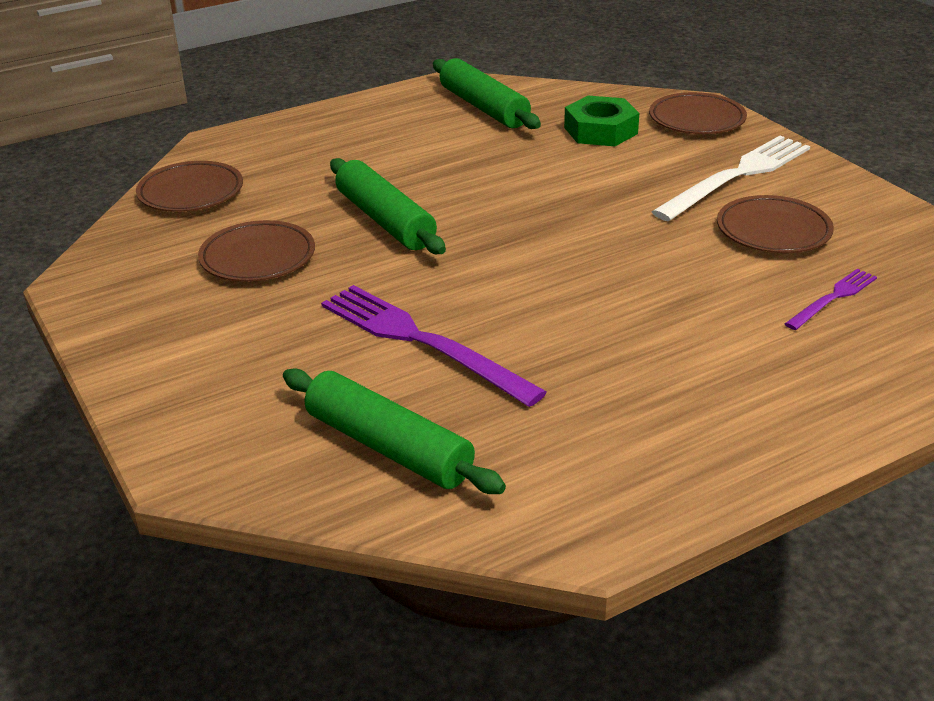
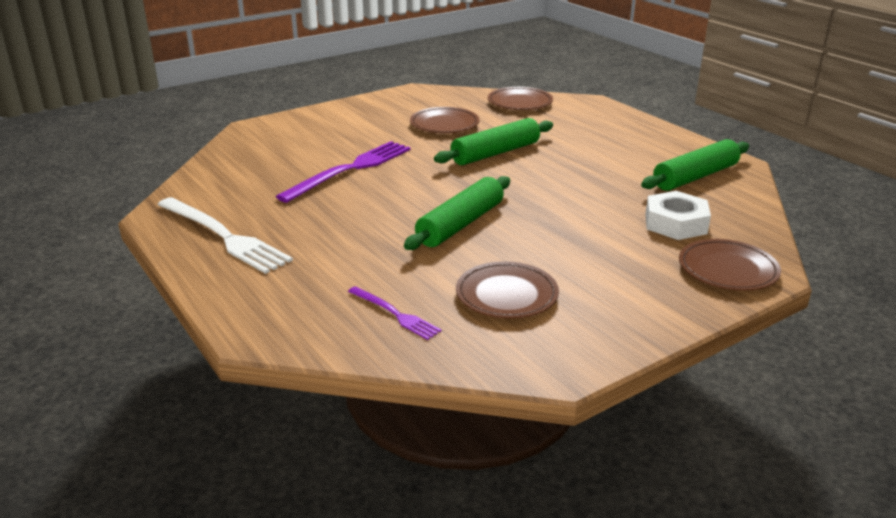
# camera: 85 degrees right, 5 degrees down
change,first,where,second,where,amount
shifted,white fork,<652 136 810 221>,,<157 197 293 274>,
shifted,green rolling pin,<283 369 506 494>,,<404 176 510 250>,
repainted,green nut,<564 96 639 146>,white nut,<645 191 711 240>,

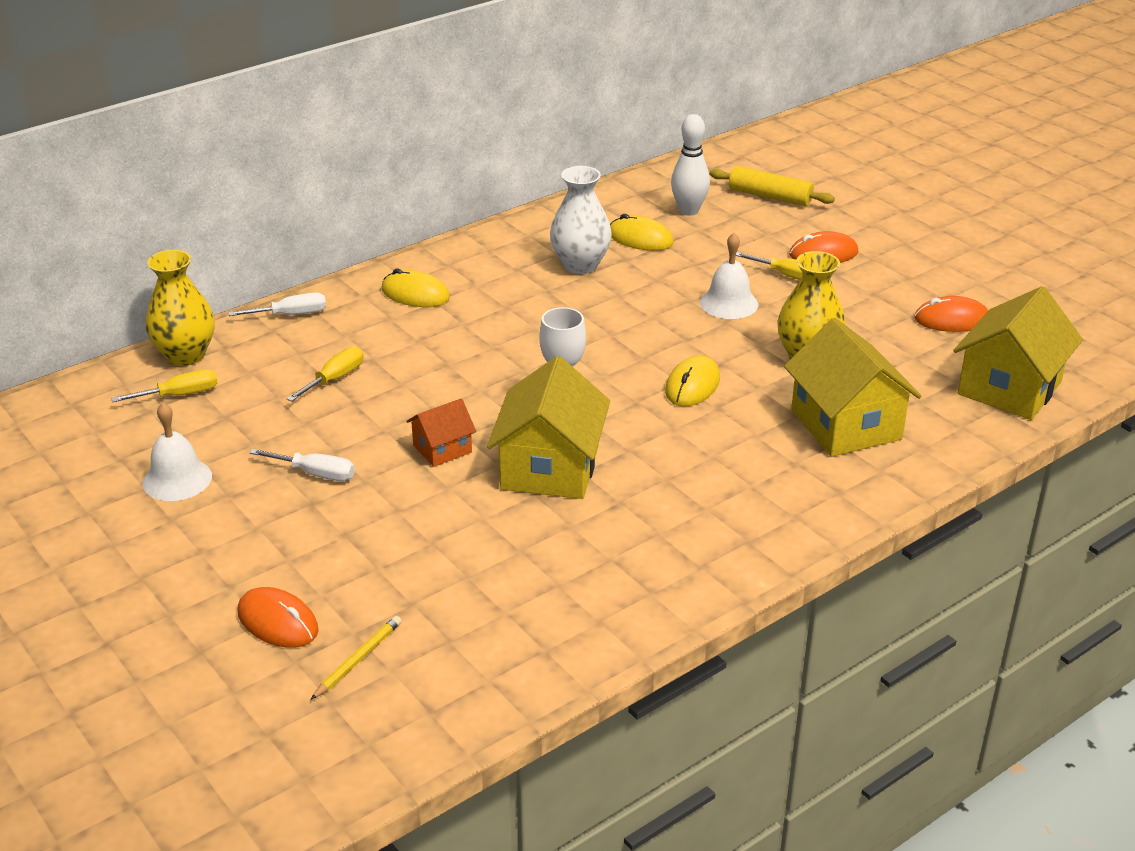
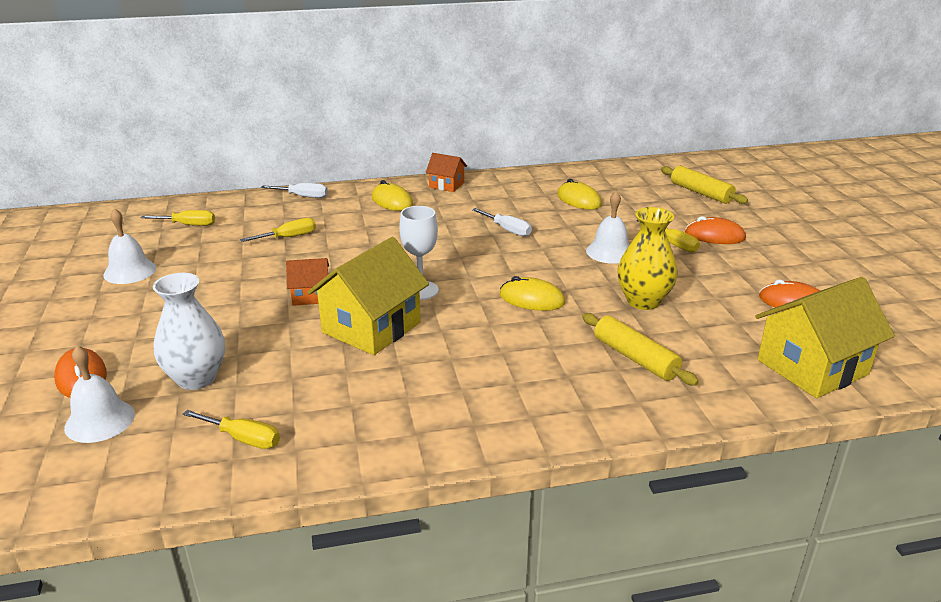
# camera: 25 degrees right, 5 degrees down
change,first,where,second,where,amount
swapped,yellow pencil,<311 616 402 700>,white bell,<64 345 135 443>,
shifted,white vase,<550 166 612 274>,,<153 273 225 390>,
new,,,yellow screwdriver,<183 410 280 449>,
new,,,orange house,<426 153 467 192>,
shifted,white screwdriver,<250 449 355 481>,,<472 208 532 237>,
rotated,yellow mouse,<665 355 720 407>,,<500 276 565 311>,60 degrees clockwise
swapped,yellow house,<784 318 922 457>,yellow rolling pin,<582 313 699 386>,
gone,yellow vase,<145 250 215 366>,,,
gone,white bowling pin,<671 114 710 216>,,,

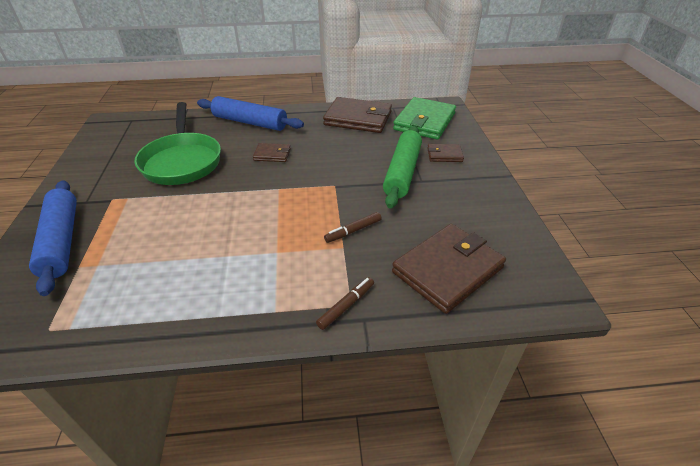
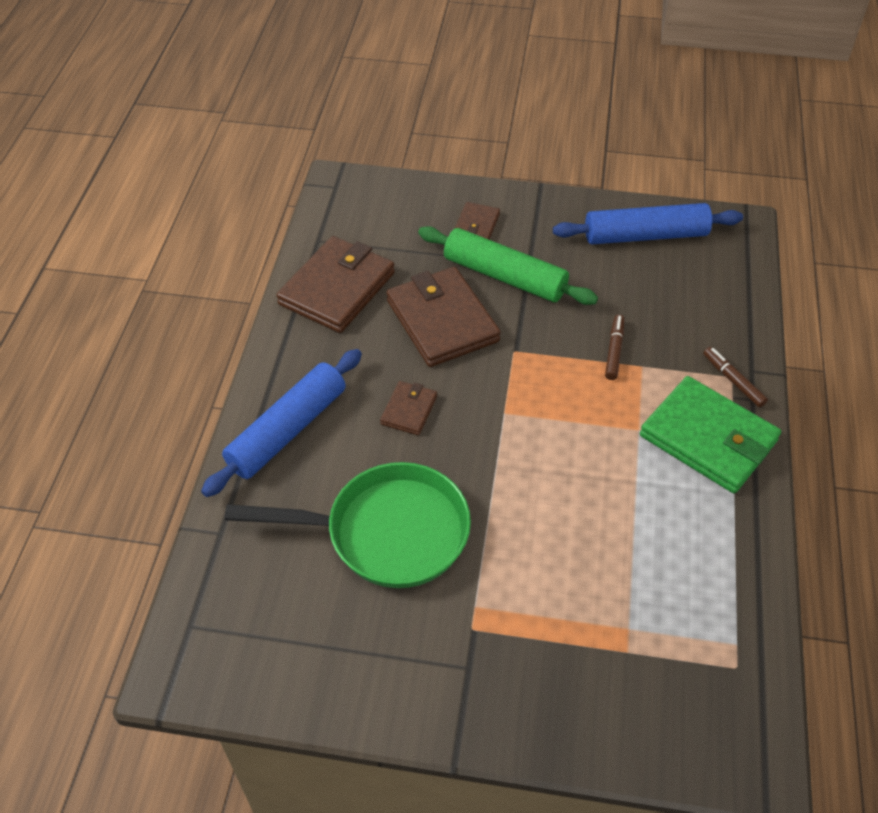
# camera: 75 degrees left, 10 degrees up
change,first,where,second,where,amount
shifted,brown wallet,<392 224 506 314>,,<386 267 501 367>,
shifted,blue rolling pin,<29 180 77 296>,,<553 203 743 244>,
rotated,brown marker,<324 212 382 243>,,<605 314 624 380>,150 degrees counterclockwise
shifted,green wallet,<393 97 456 140>,,<640 376 781 493>,

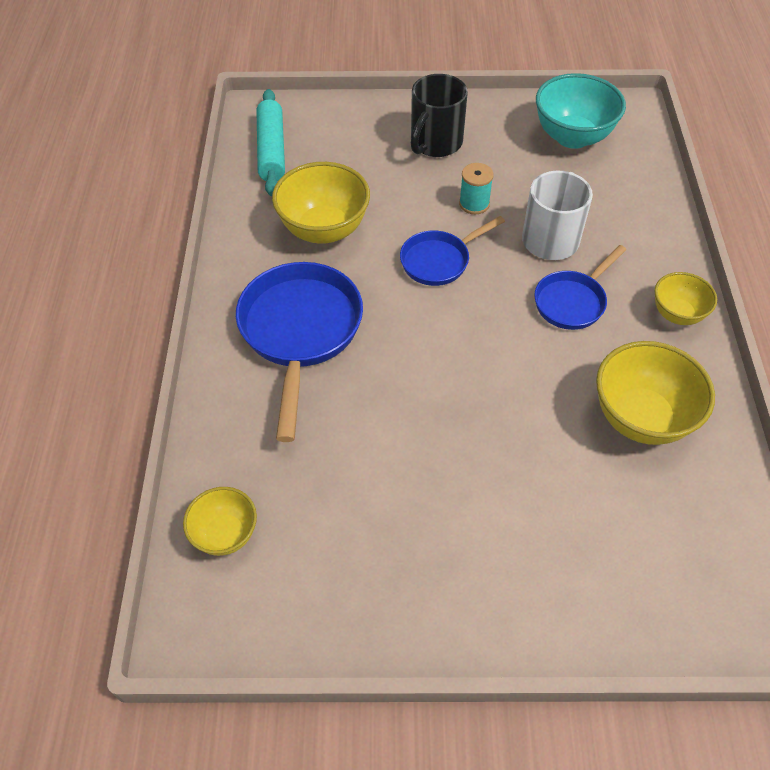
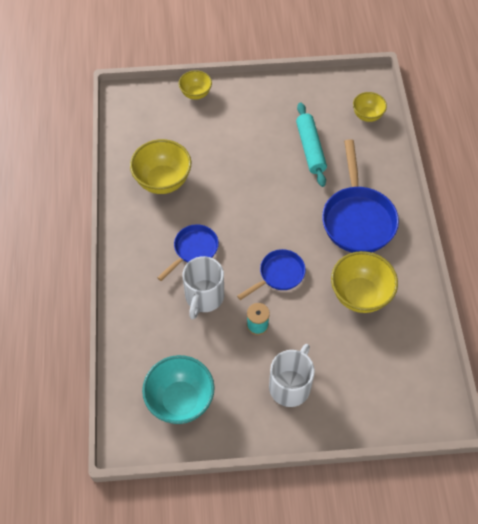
# camera: 175 degrees right, 5 degrees up
change,first,where,second,where,amount
shifted,yellow bowl,<654 272 717 325>,,<179 70 212 100>,
repainted,black mug,<411 74 468 157>,white mug,<269 344 315 407>,
shifted,turquoise rolling pin,<257 89 285 196>,,<296 102 327 187>,

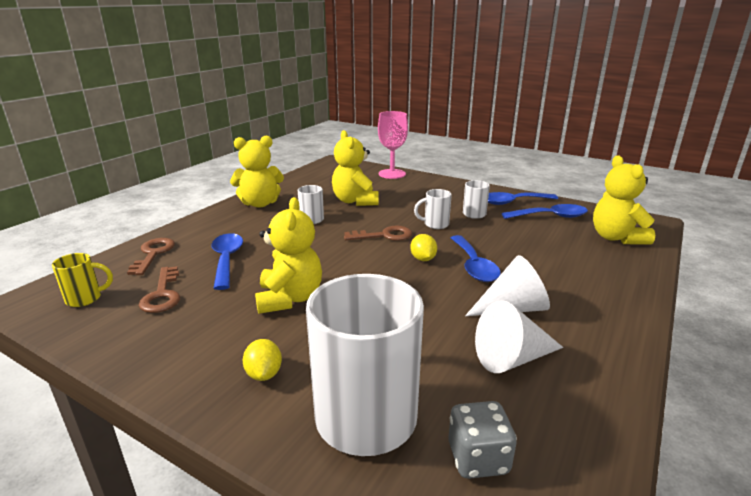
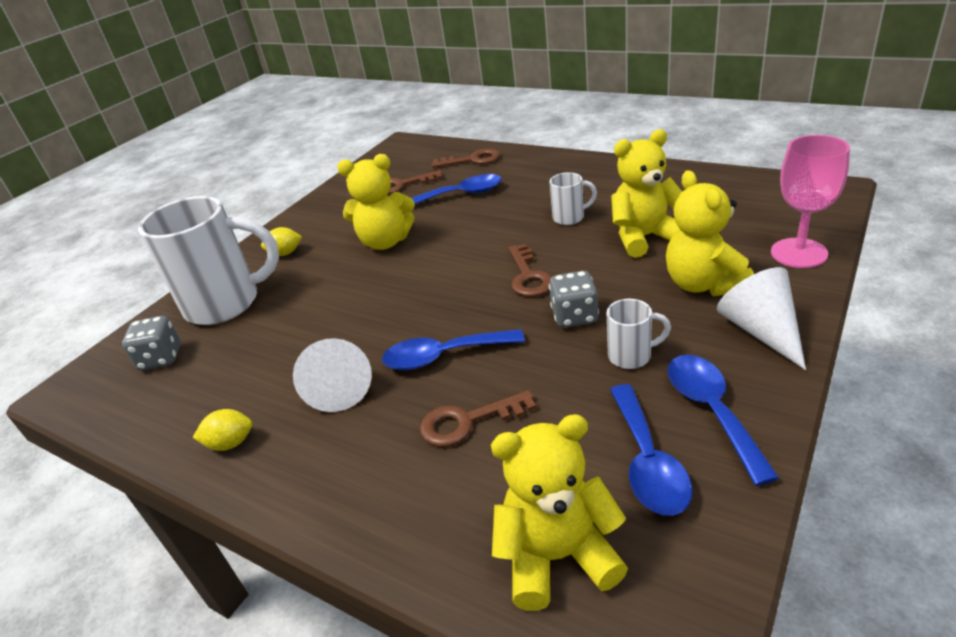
# camera: 95 degrees right, 10 degrees up
change,first,where,second,where,amount
shifted,yellow lemon,<410 234 437 261>,,<193 409 253 451>,
new,,,brown key,<420 390 536 447>,
swapped,white mug,<414 189 452 229>,grey dice,<549 271 599 328>,
shifted,yellow teddy bear,<230 136 284 207>,,<666 170 754 296>,
shifted,white cone,<475 300 563 373>,,<717 267 806 370>,
gone,yellow mug,<52 253 113 307>,,,

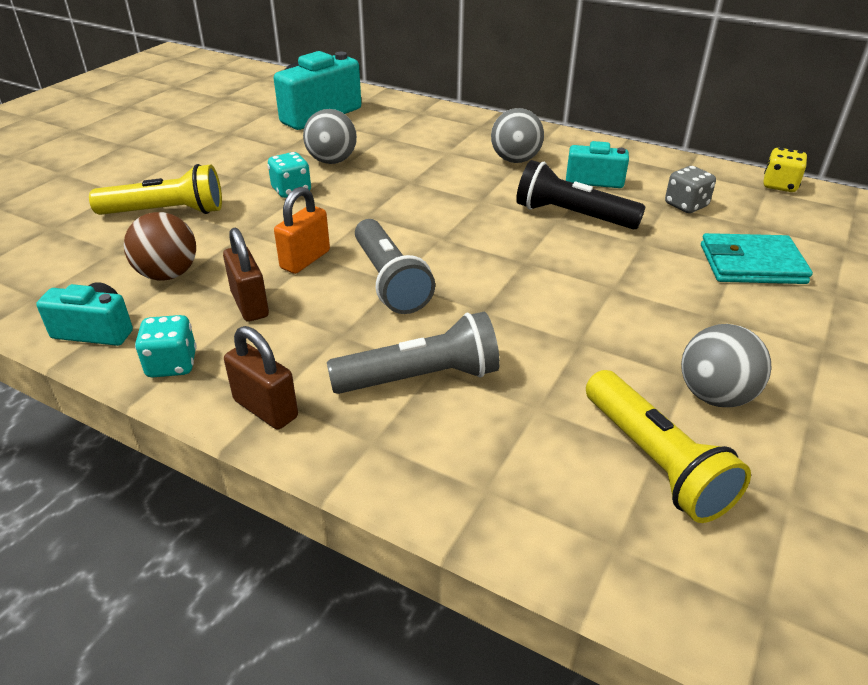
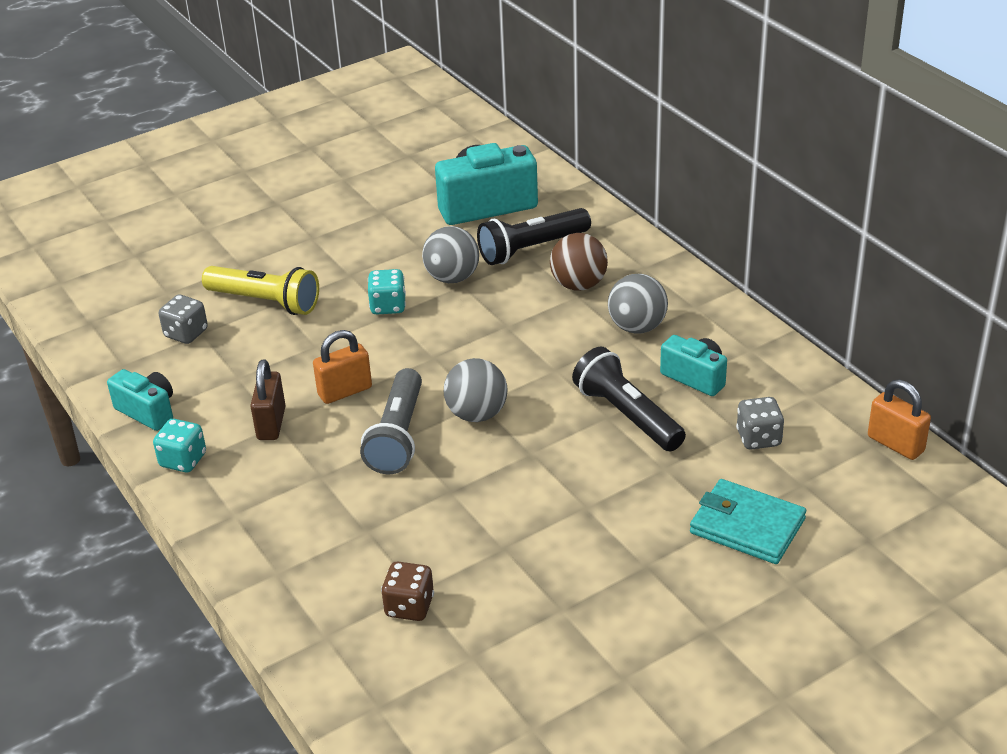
# camera: 30 degrees right, 0 degrees up
change,first,where,second,where,amount
new,,,grey dice,<159 295 208 344>,
new,,,brown dice,<381 562 434 621>,
shifted,grey ball,<681 324 771 407>,,<444 358 507 422>,
new,,,black flashlight,<477 208 591 265>,
shifted,brown ball,<124 212 196 281>,,<550 233 608 291>,
swapped,yellow dice,<763 148 807 192>,orange padlock,<868 380 931 460>,
gone,brown padlock,<224 326 298 430>,,,
gone,grey flashlight,<327 312 500 394>,,,
gone,yellow flashlight,<586 370 751 523>,,,

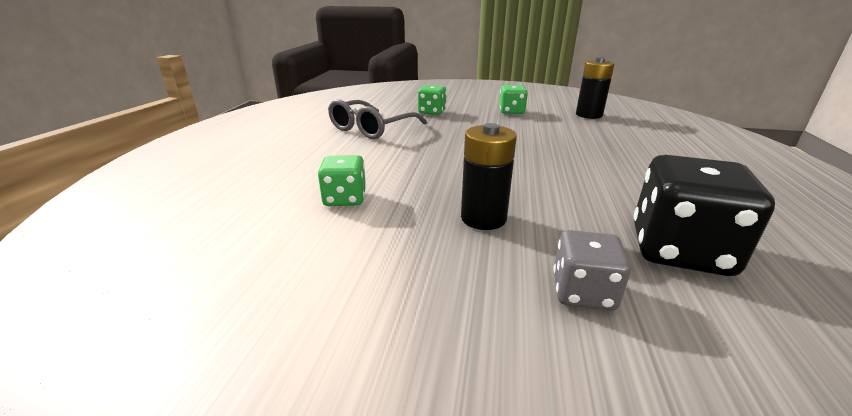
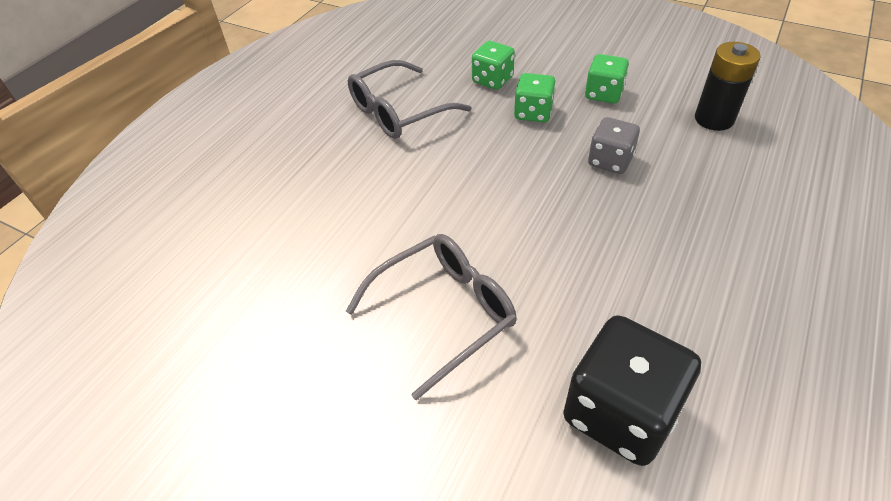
# camera: 20 degrees right, 20 degrees up
change,first,where,second,where,amount
swapped,black battery,<461 123 517 230>,grey glasses,<346 234 517 400>,
shifted,green dice,<318 155 366 206>,,<514 73 556 123>,
shifted,grey dice,<553 230 631 311>,,<588 117 640 174>,

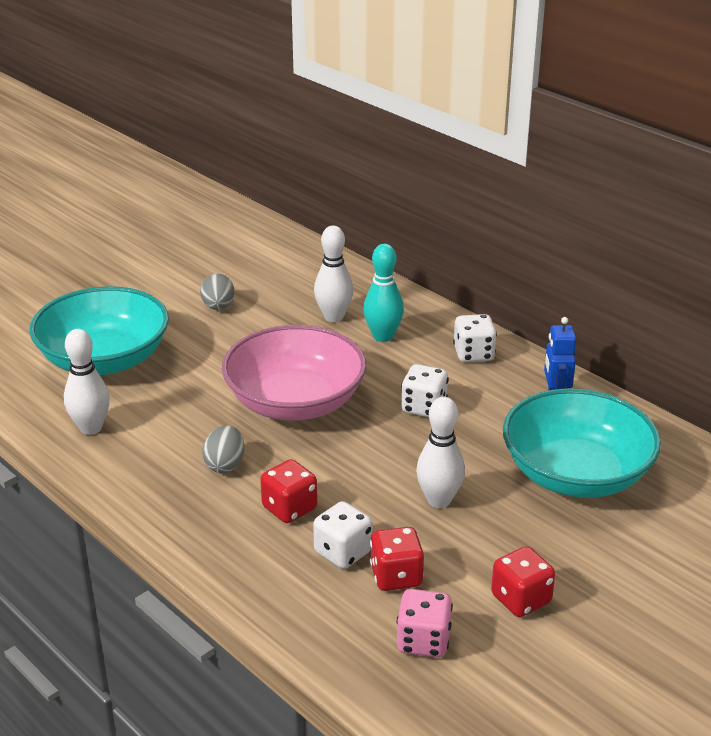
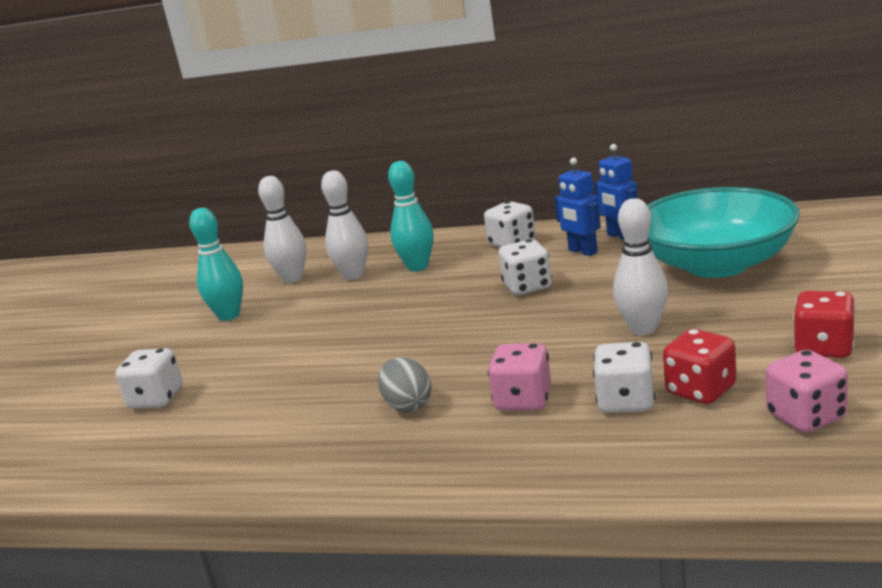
# camera: 30 degrees left, 10 degrees down
change,first,where,second,where,amount
swapped,turquoise bowl,<29 286 169 375>,white dice,<116 348 182 409>,
swapped,grey egg,<200 274 234 310>,turquoise bowling pin,<189 208 243 321>,
shifted,white bowling pin,<64 329 110 435>,,<258 176 306 283>,
repainted,red dice,<260 459 317 523>,pink dice,<488 343 551 411>,
new,,,blue robot,<554 157 601 256>,
gone,pink bowl,<222 325 366 421>,,,

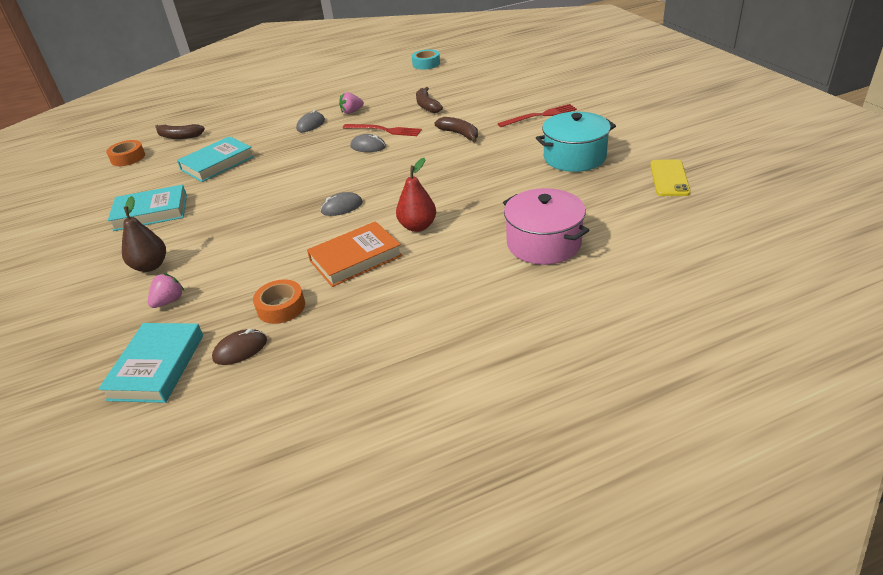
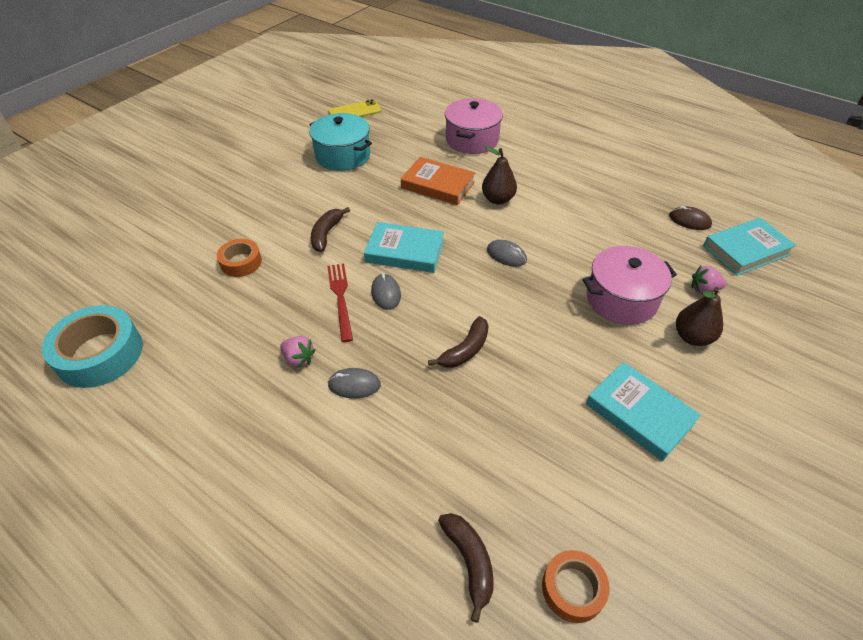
# camera: 125 degrees left, 10 degrees up
change,first,where,second,where,amount
scaled,turquoise tape,<412 50 440 70>,,<42 305 143 388>,x1.75
shifted,orange tape,<253 279 305 324>,,<217 239 262 277>,
shifted,turquoise book,<177 136 254 182>,,<364 222 444 273>,
shifted,orange book,<307 221 403 287>,,<401 157 475 205>,
shifted,brown banana,<416 87 443 113>,,<428 316 489 368>,
repainted,red pear,<396 158 436 232>,brown pear,<482 146 517 204>,
new,,,pink pot,<582 246 677 325>,
gone,red fork,<498 104 577 127>,,,

